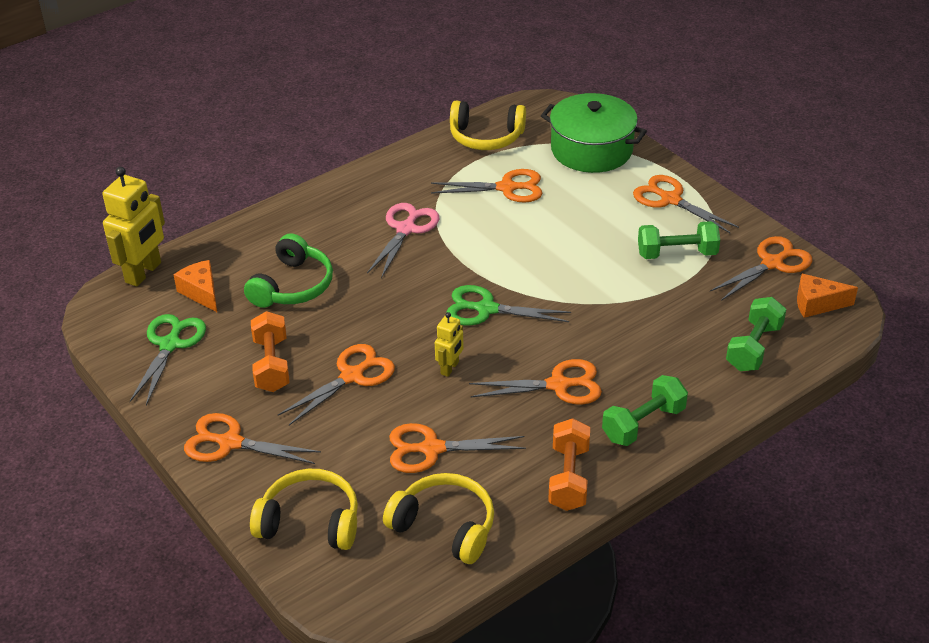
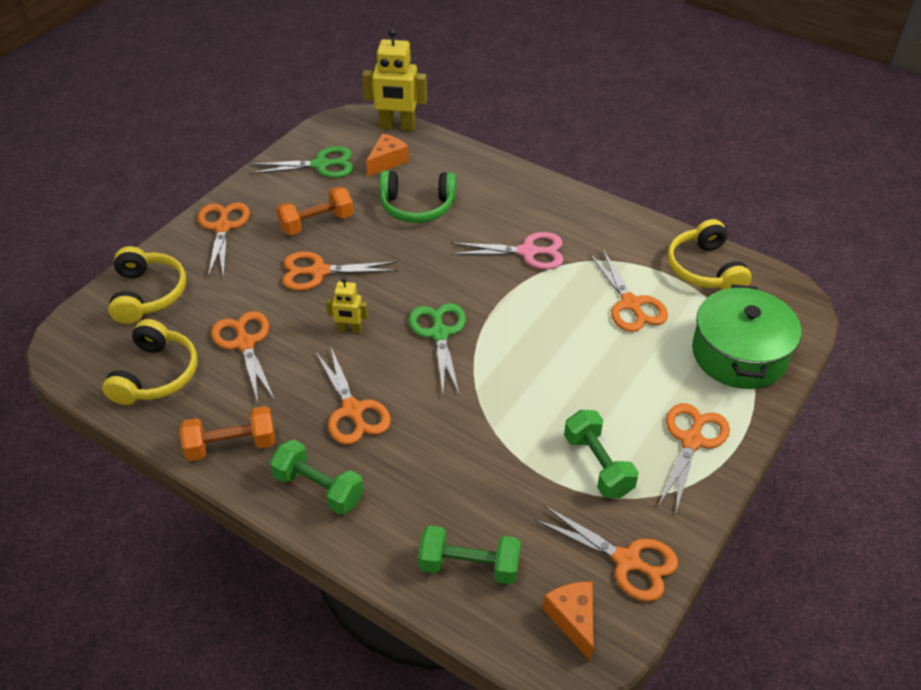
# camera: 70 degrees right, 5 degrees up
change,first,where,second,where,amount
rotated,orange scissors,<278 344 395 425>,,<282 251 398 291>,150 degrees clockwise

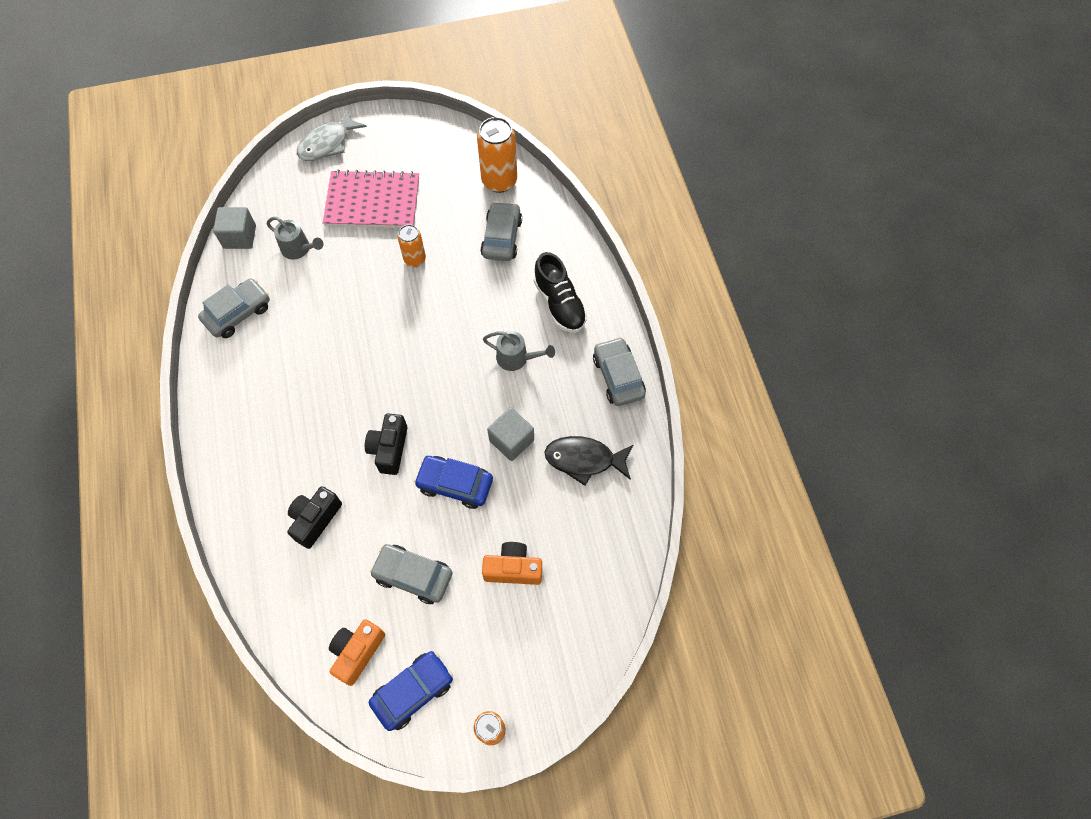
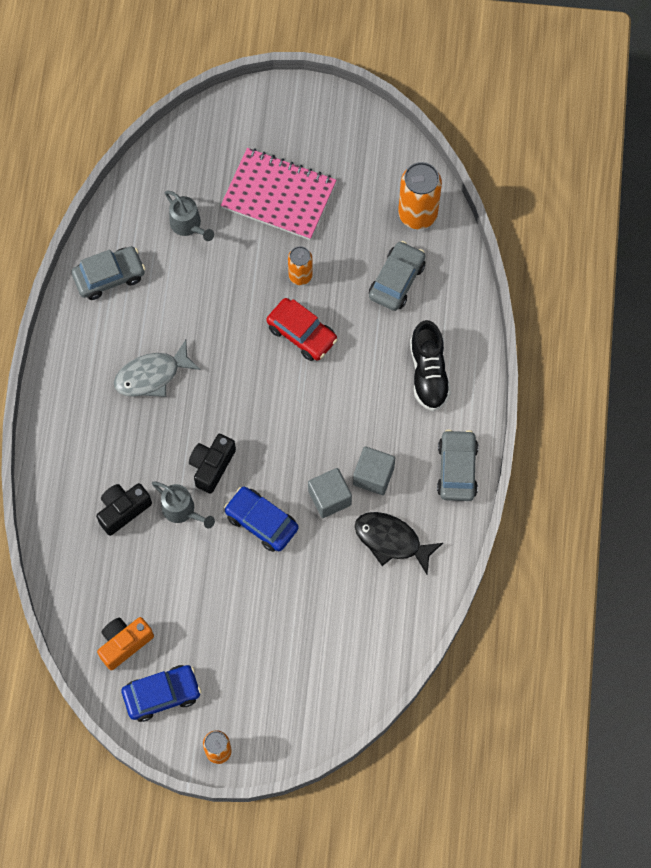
# camera: 20 degrees right, 5 degrees up
change,first,where,second,where,amount
shifted,grey fish,<297 109 367 161>,,<114 340 201 397>,
shifted,grey watering can,<483 331 555 371>,,<152 481 215 529>,
new,,,red car,<266 298 338 361>,
shifted,grey cube,<213 207 256 249>,,<353 447 395 495>,
gone,grey car,<370 544 452 604>,,,
gone,orange camera,<482 542 542 585>,,,

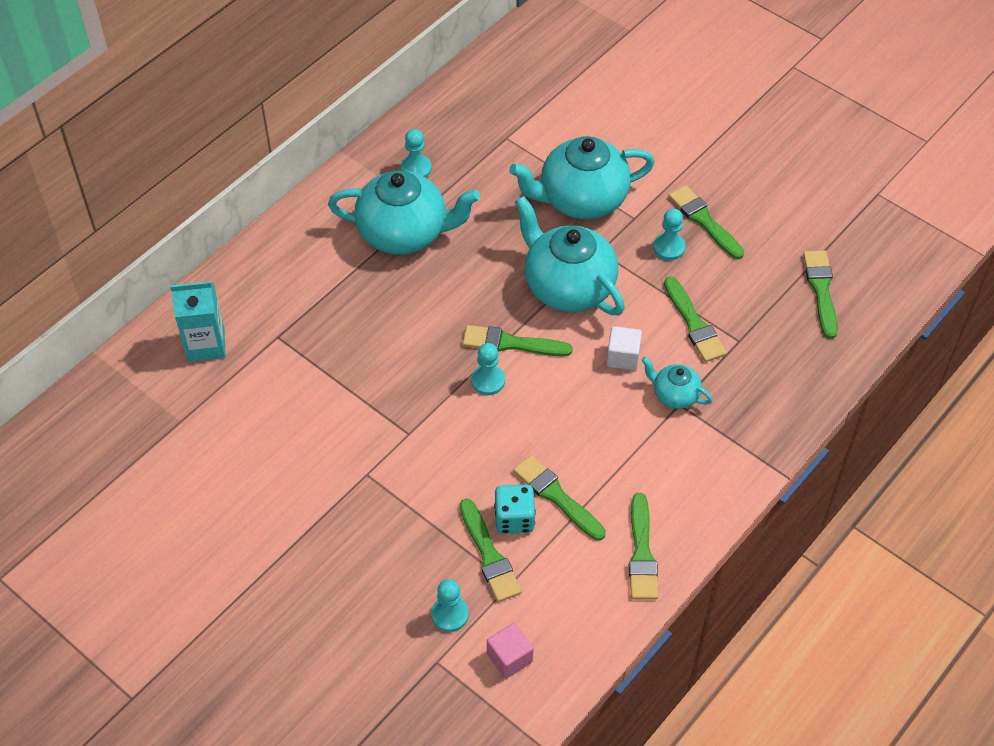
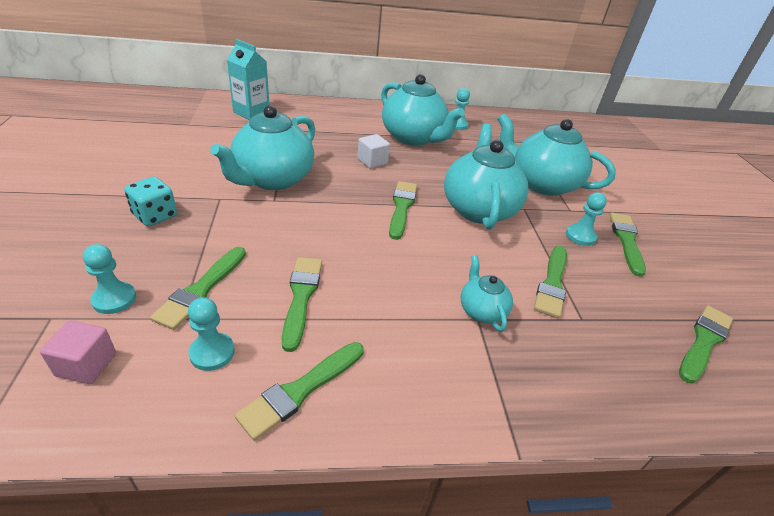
# camera: 40 degrees right, 15 degrees down
change,first,where,second,where,amount
shifted,turquoise dice,<494 484 536 534>,,<124 177 177 226>,
shifted,turquoise pawn,<471 343 505 395>,,<188 297 235 371>,
new,,,turquoise teapot,<210 105 315 190>,
shifted,white cube,<607 326 642 370>,,<357 134 390 168>,
rotated,green brush,<462 325 573 356>,,<389 181 417 240>,45 degrees clockwise

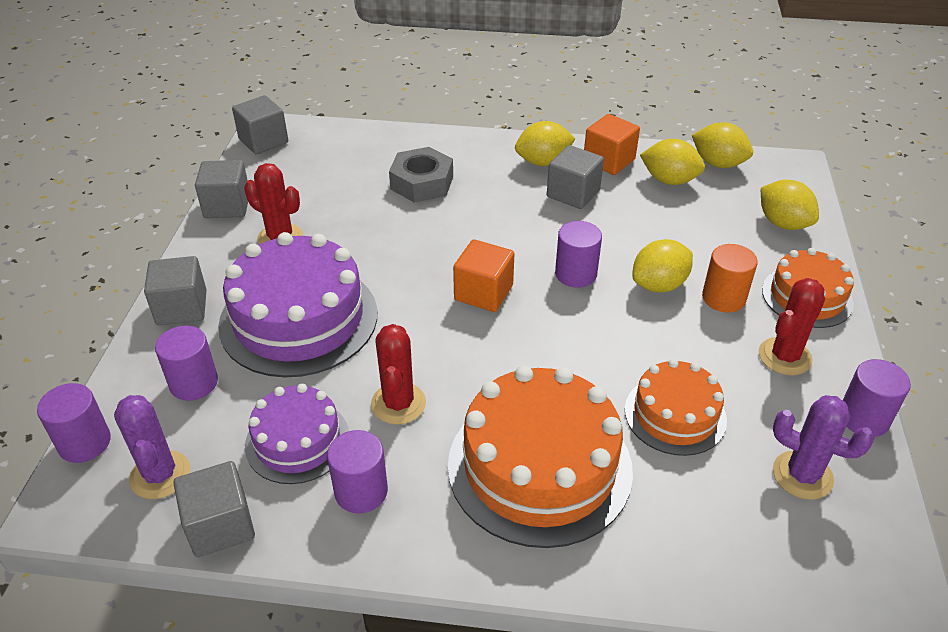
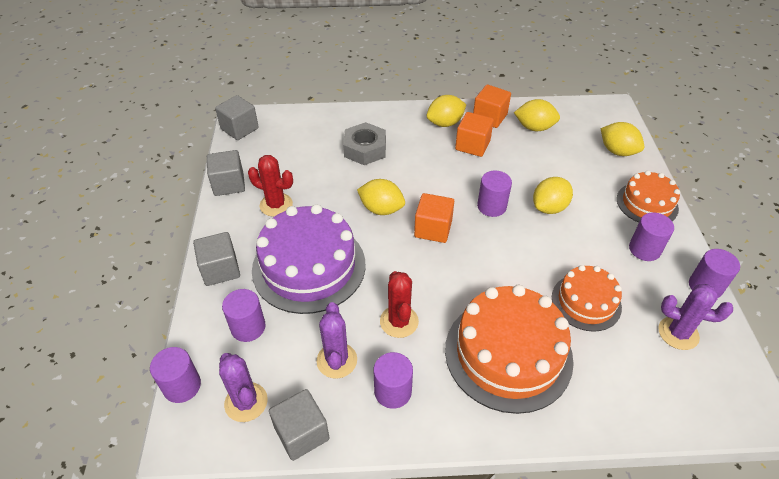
# camera: 10 degrees left, 5 degrees up
change,first,where,second,where,amount
swapped,purple cake,<245 384 349 484>,purple cactus,<316 302 357 379>,
shifted,yellow lemon,<692 122 753 168>,,<357 179 405 215>,
repainted,grey cube,<547 145 604 209>,orange cube,<455 112 494 157>,
swapped,red cactus,<759 278 825 376>,purple cylinder,<629 212 674 261>,
gone,orange cylinder,<702 244 758 312>,,,

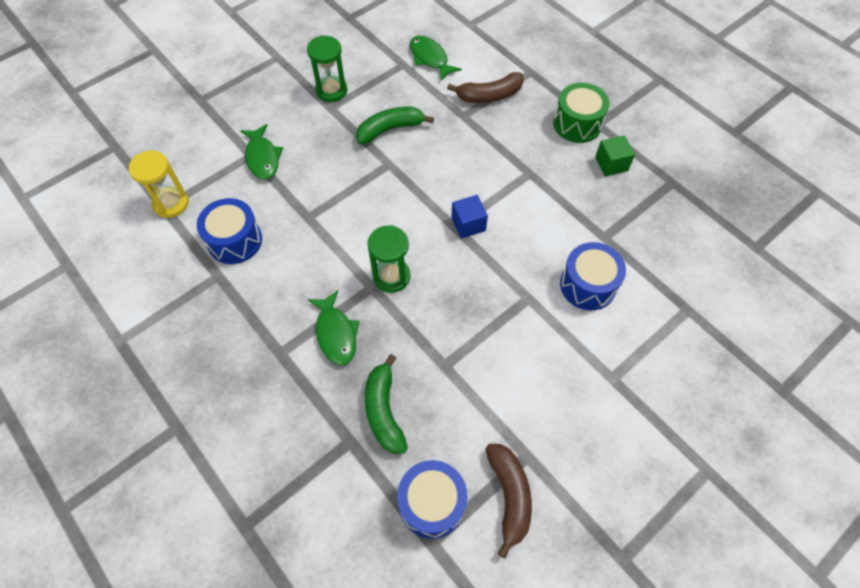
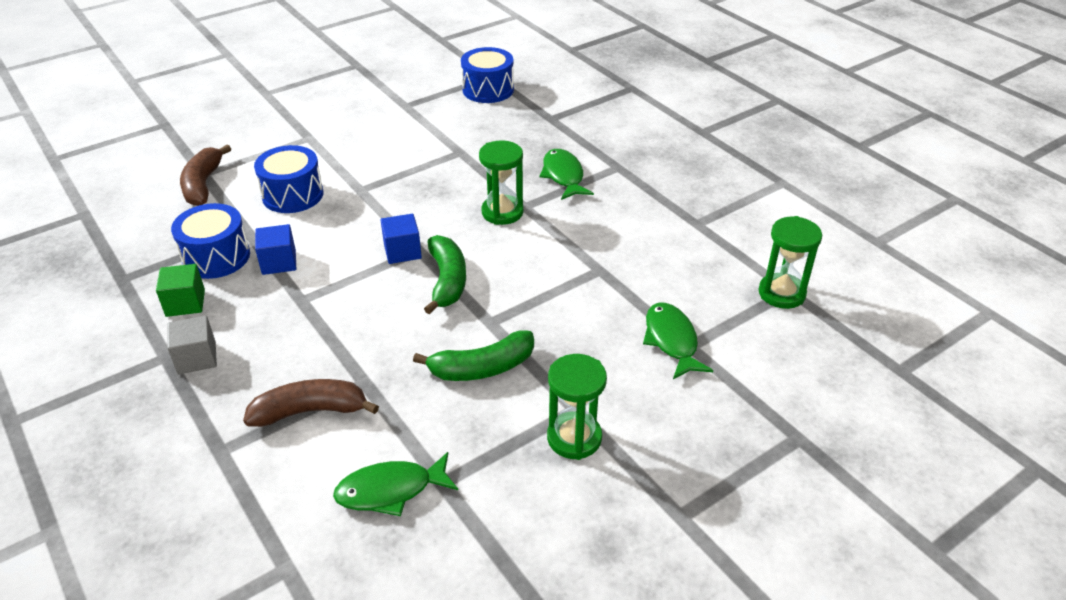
# camera: 175 degrees left, 20 degrees down
change,first,where,second,where,amount
swapped,green drum,<553 83 610 143>,grey cube,<167 316 217 375>,
shifted,blue drum,<197 198 262 264>,,<171 203 250 279>,
shifted,brown banana,<485 444 532 558>,,<180 145 231 206>,
new,,,blue cube,<255 224 296 275>,
rotated,green fish,<410 36 462 81>,,<333 452 458 516>,105 degrees clockwise
shifted,green banana,<365 354 408 454>,,<424 235 466 314>,
repainted,yellow hourglass,<129 150 189 218>,green hourglass,<759 216 822 309>,

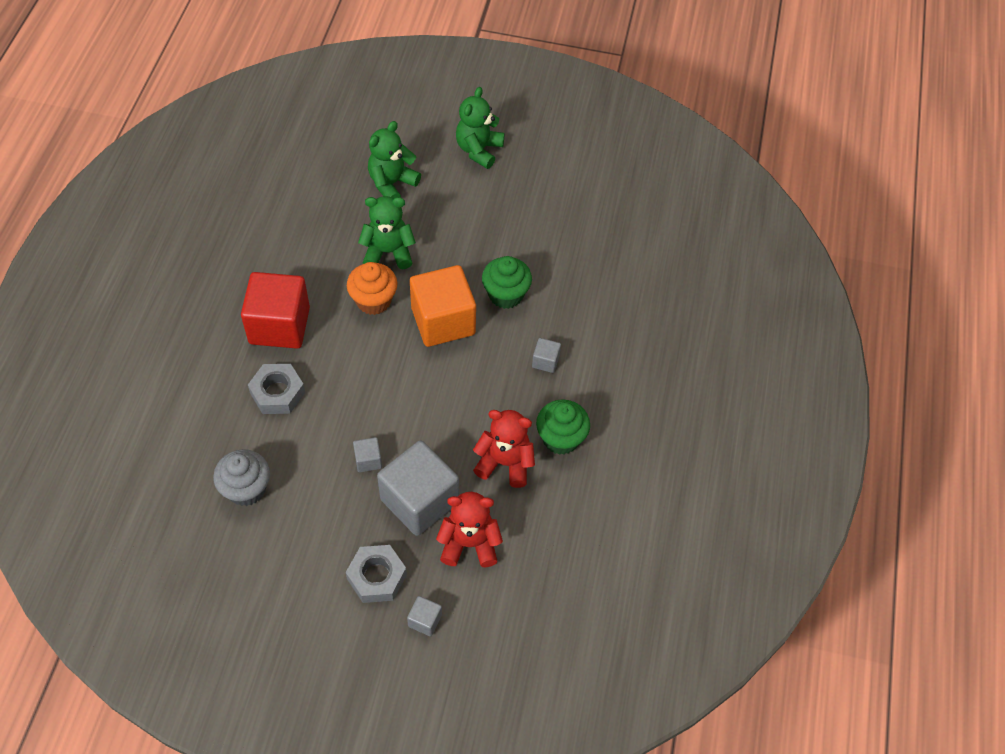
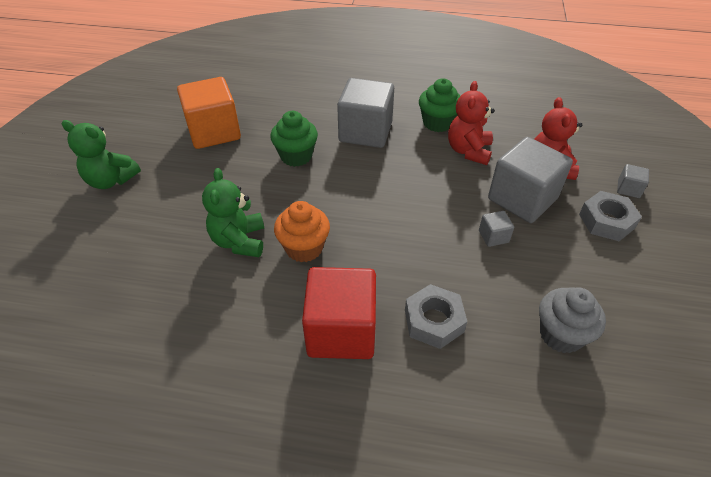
# camera: 90 degrees left, 10 degrees down
change,first,where,second,where,amount
shifted,orange cube,<410 265 476 347>,,<177 77 241 149>,
scaled,grey cube,<532 338 561 373>,,<337 78 394 148>,x2.33
gone,green teddy bear,<368 121 421 198>,,,

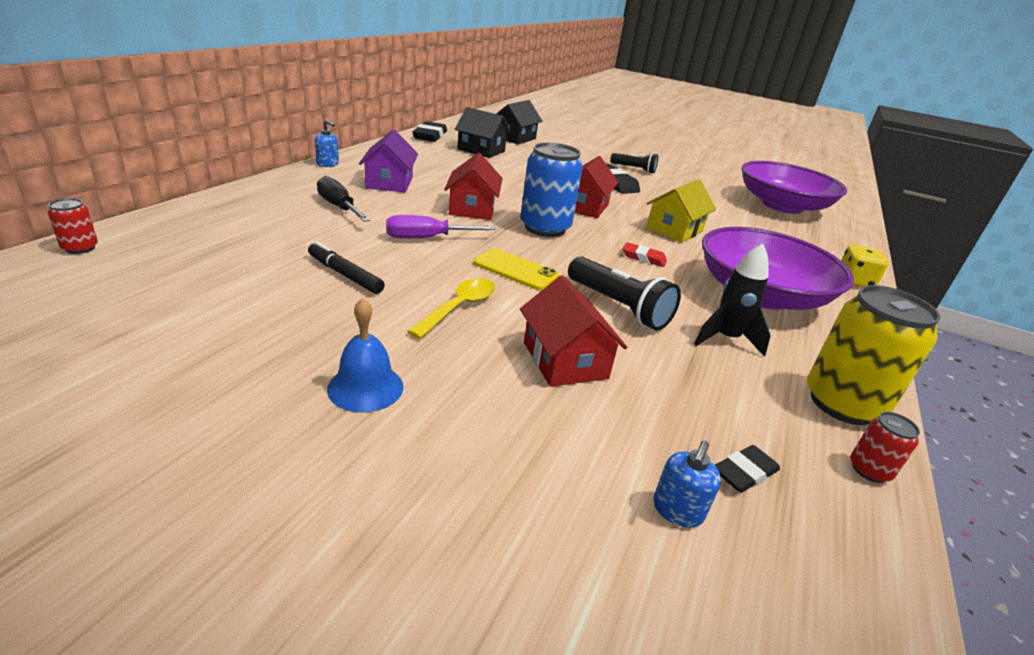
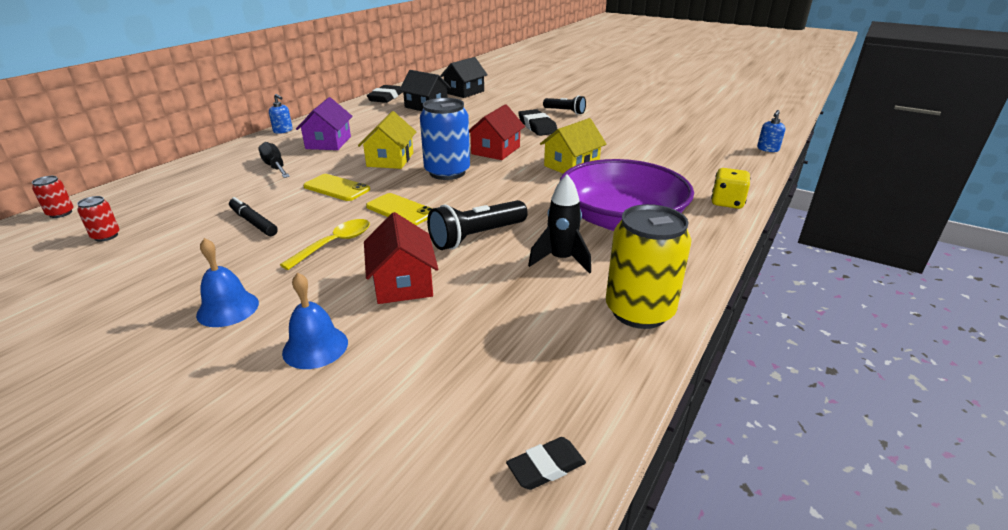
# camera: 10 degrees right, 0 degrees up
change,first,where,second,where,amount
shifted,red can,<851 412 920 483>,,<77 196 120 242>,
new,,,blue bell,<282 272 348 369>,
swapped,purple screwdriver,<386 215 496 238>,yellow phone,<303 174 370 201>,
repainted,red house,<444 153 503 220>,yellow house,<358 111 416 169>,
rotated,black flashlight,<568 256 681 330>,,<427 200 528 250>,90 degrees clockwise
shifted,black eraser,<715 445 780 493>,,<506 437 586 490>,
shifted,blue soap dispenser,<653 441 721 528>,,<757 110 785 152>,
gone,red eraser,<623 242 667 267>,,,
gone,purple bowl,<741 161 847 214>,,,

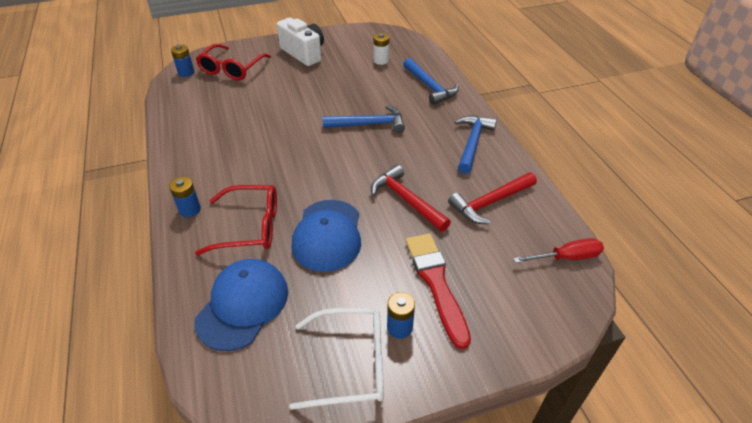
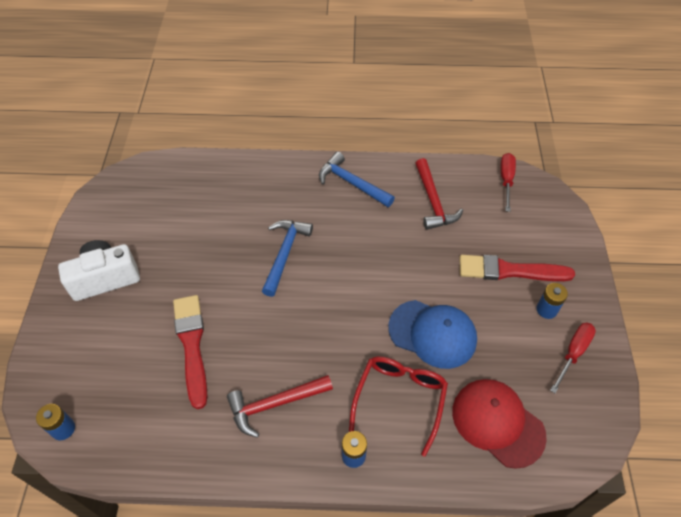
# camera: 70 degrees left, 10 degrees up
change,first,where,second,where,amount
new,,,red brush,<173 295 207 409>,
shifted,red hammer,<371 165 451 232>,,<227 375 333 437>,
repainted,blue cap,<194 259 288 351>,red cap,<452 379 547 469>,
swapped,white glasses,<289 308 384 410>,red screwdriver,<550 323 596 393>,
gone,red glasses,<196 44 271 81>,,,
gone,white battery,<373 33 389 65>,,,
gone,blue hammer,<403 58 459 105>,,,

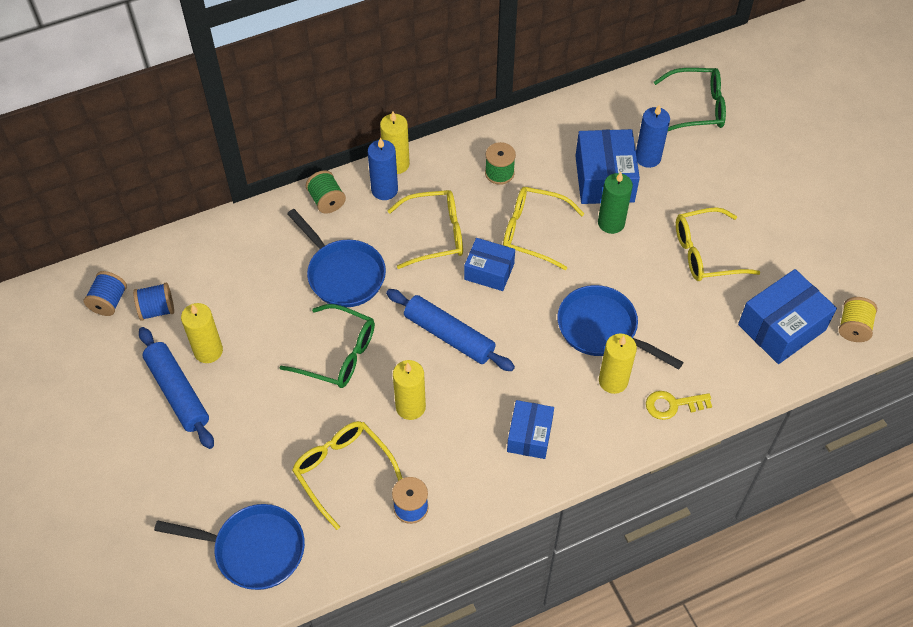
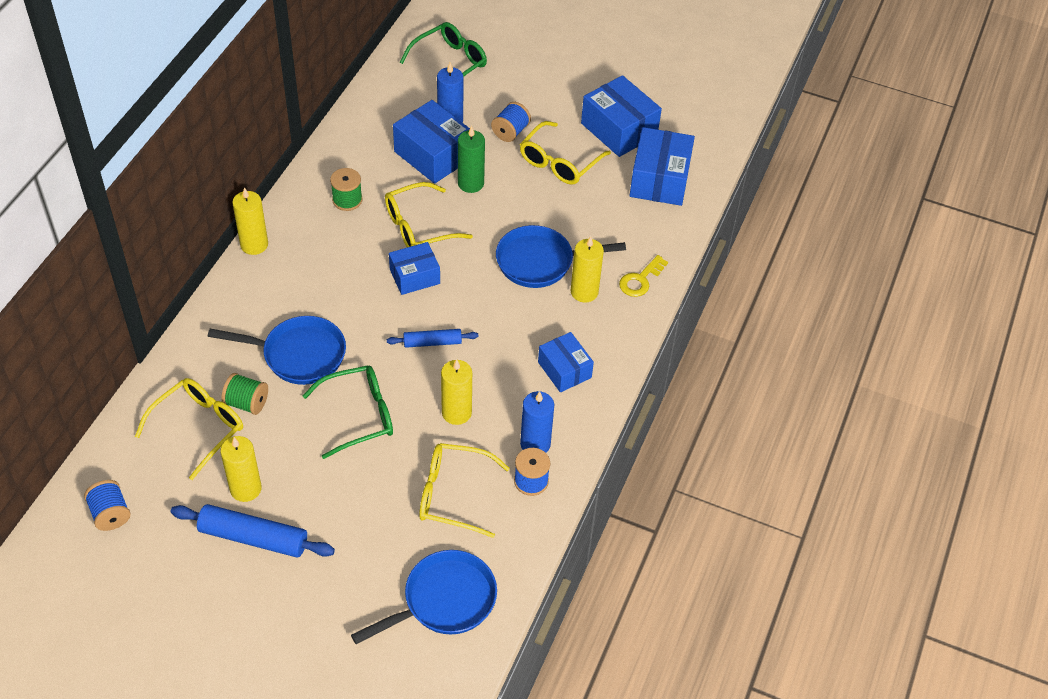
# camera: 45 degrees left, 5 degrees down
change,first,where,second,where,amount
shifted,yellow glasses,<387 190 463 269>,,<135 378 243 480>,
shifted,green spool,<306 170 346 213>,,<222 373 268 415>,
scaled,blue rolling pin,<386 289 515 371>,,<387 329 478 348>,x0.59
shifted,blue spool,<133 283 174 321>,,<491 102 531 142>,
shifted,blue candle,<368 137 398 200>,,<520 391 554 453>,
new,,,blue box,<581 75 662 157>,
gone,yellow spool,<839 297 877 342>,,,

